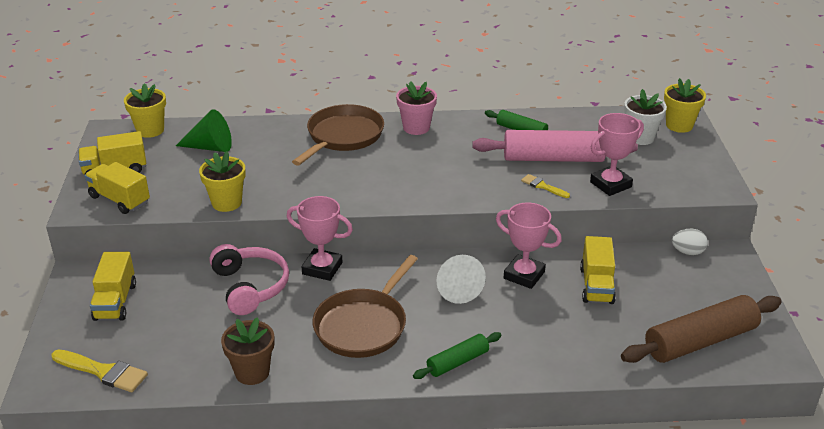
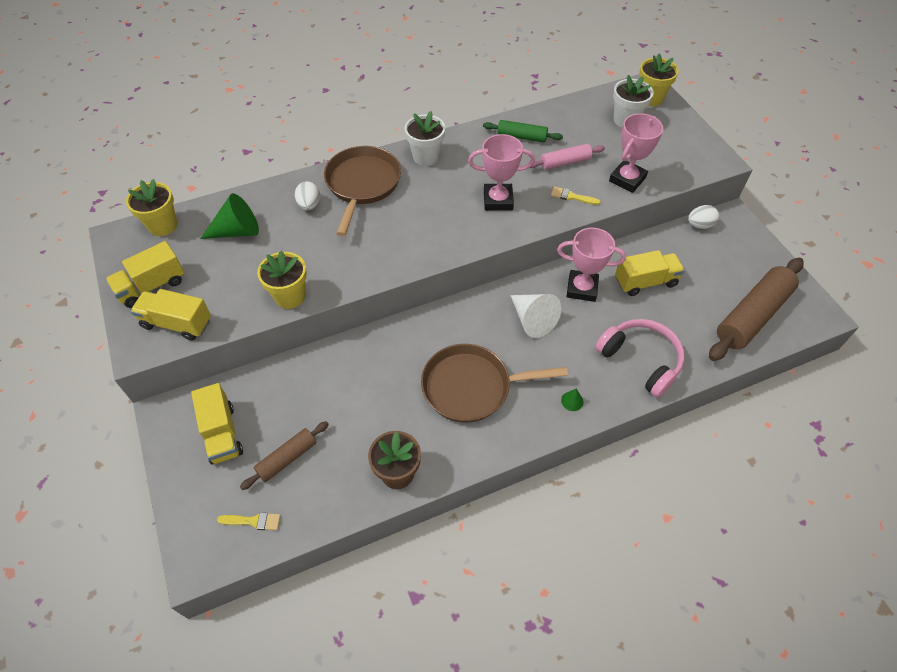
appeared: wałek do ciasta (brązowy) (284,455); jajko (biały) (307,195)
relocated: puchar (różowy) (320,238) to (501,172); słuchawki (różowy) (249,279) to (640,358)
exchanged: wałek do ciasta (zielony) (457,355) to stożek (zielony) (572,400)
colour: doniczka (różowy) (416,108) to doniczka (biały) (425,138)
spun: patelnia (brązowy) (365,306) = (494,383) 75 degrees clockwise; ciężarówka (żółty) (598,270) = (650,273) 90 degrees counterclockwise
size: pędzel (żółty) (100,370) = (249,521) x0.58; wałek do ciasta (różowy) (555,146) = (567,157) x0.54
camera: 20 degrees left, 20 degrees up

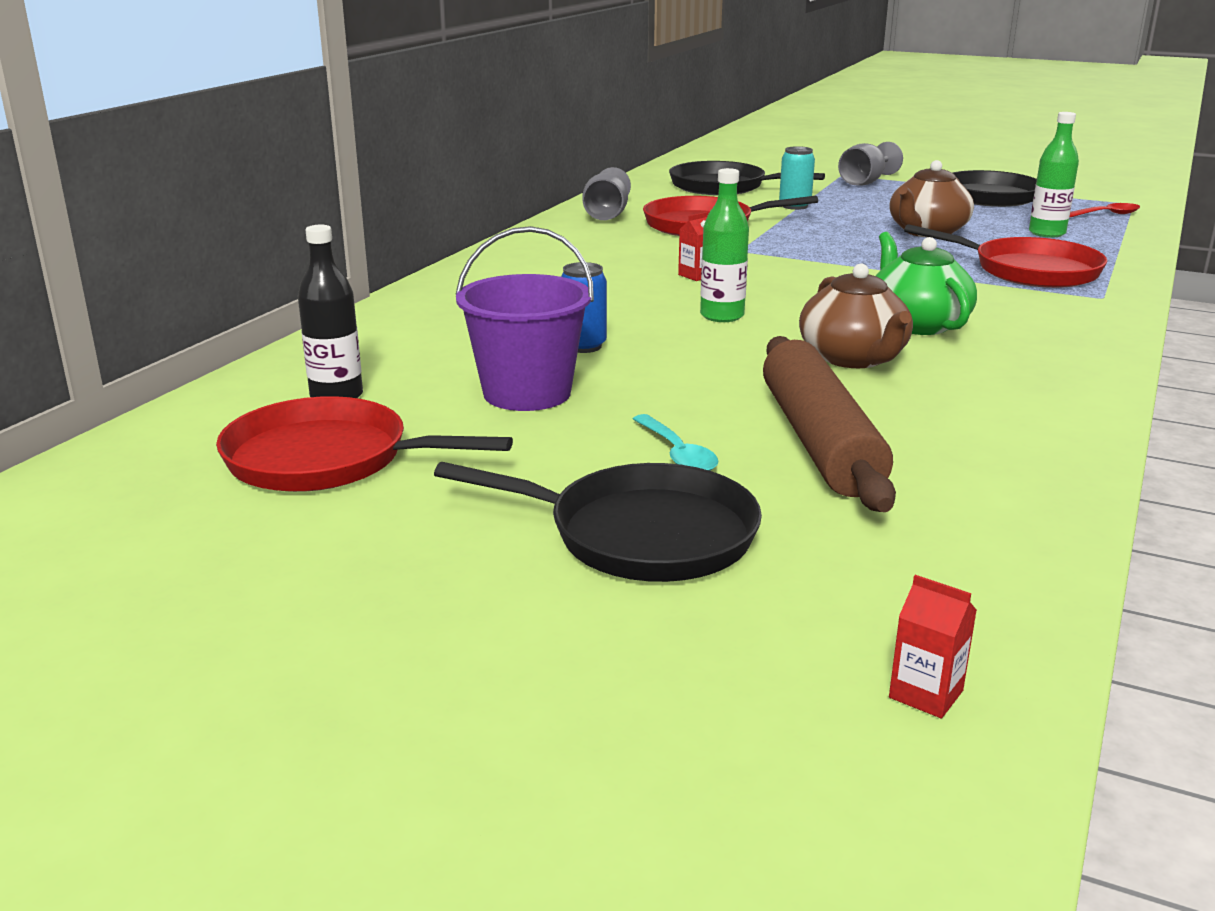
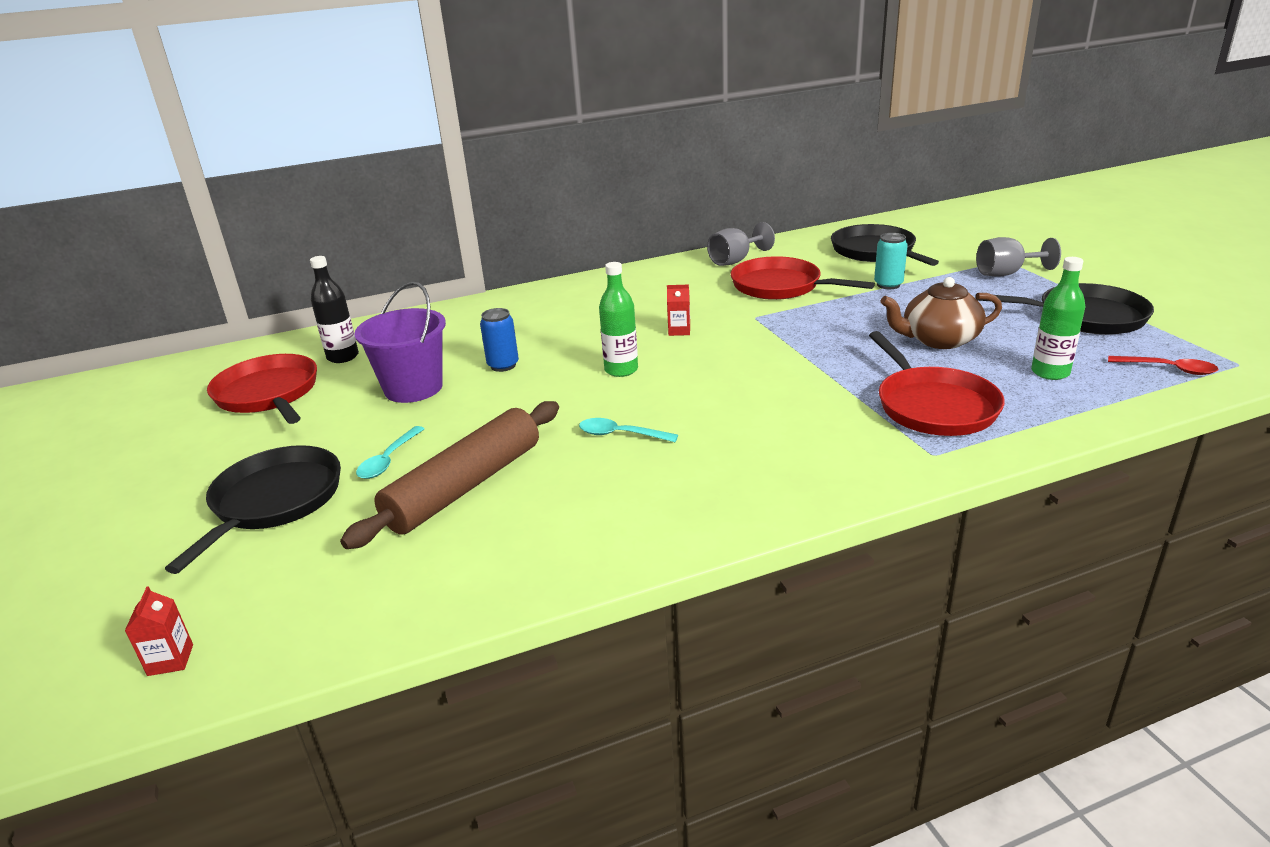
missing: imbryk (zielony) (926,283)
exchanged: imbryk (brązowy) (856,316) to łyżka (turkusowy) (628,430)
spun: patelnia (czarny) (598,522) = (253,509) 135 degrees counterclockwise
camera: 45 degrees right, 5 degrees up

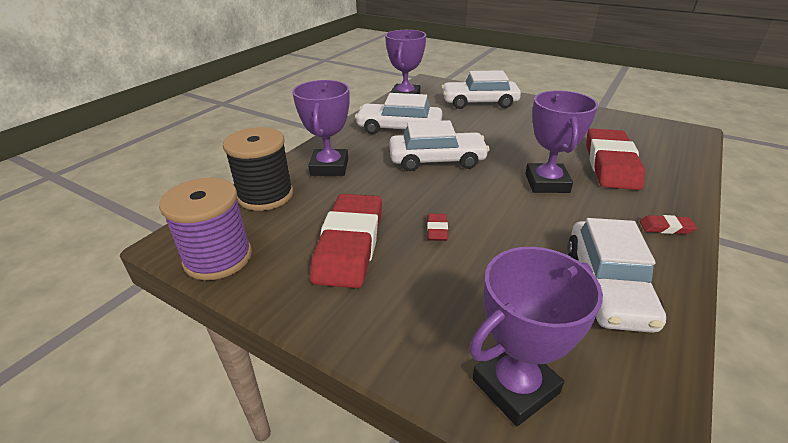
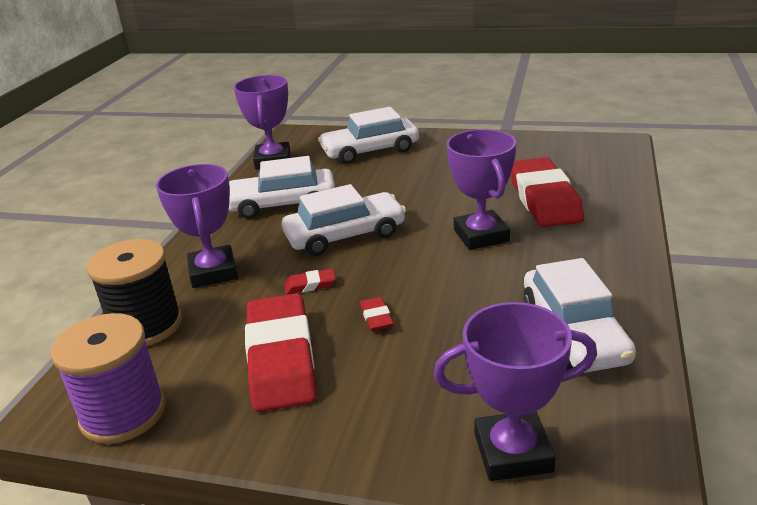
relocated: gumka do mazania (czerwony) (668,224) to (310,281)
spun: puchar (fioletowy) (536,336) = (515,391) 45 degrees clockwise
camera: 15 degrees left, 5 degrees down

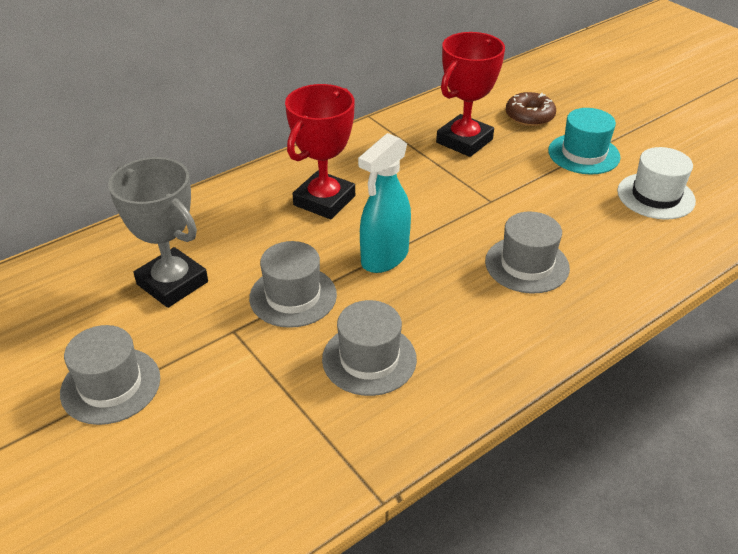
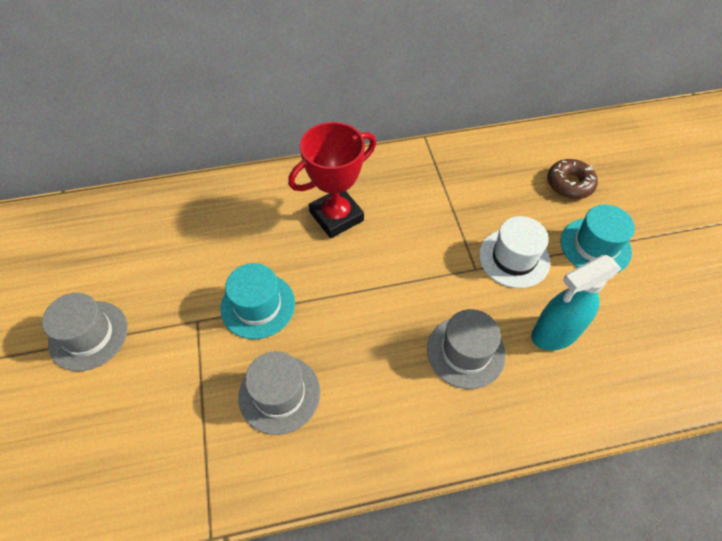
missing: puchar (szary) (158,232); puchar (czerwony) (470,94)
relocated: kapelusz (biały) (656,183) to (514,252); spryskiwacz (turkusowy) (384,203) to (576,303)
colour: kapelusz (szary) (293,284) to kapelusz (turkusowy) (257,301)
camera: 25 degrees right, 15 degrees up

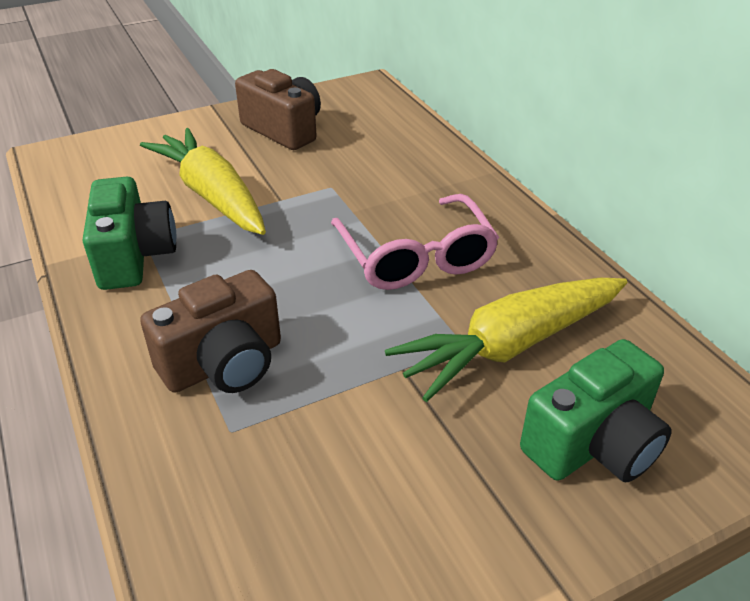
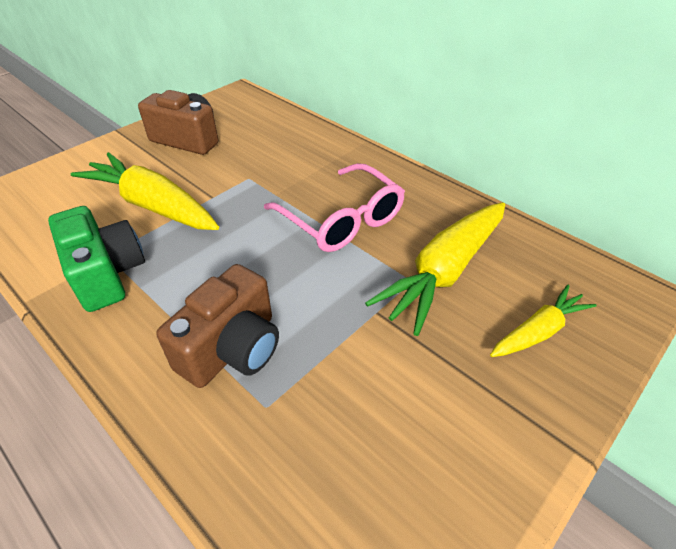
exchanged: aparat fotograficzny (zielony) (595,410) to marchewka (żółty) (543,321)
camera: 20 degrees left, 5 degrees up

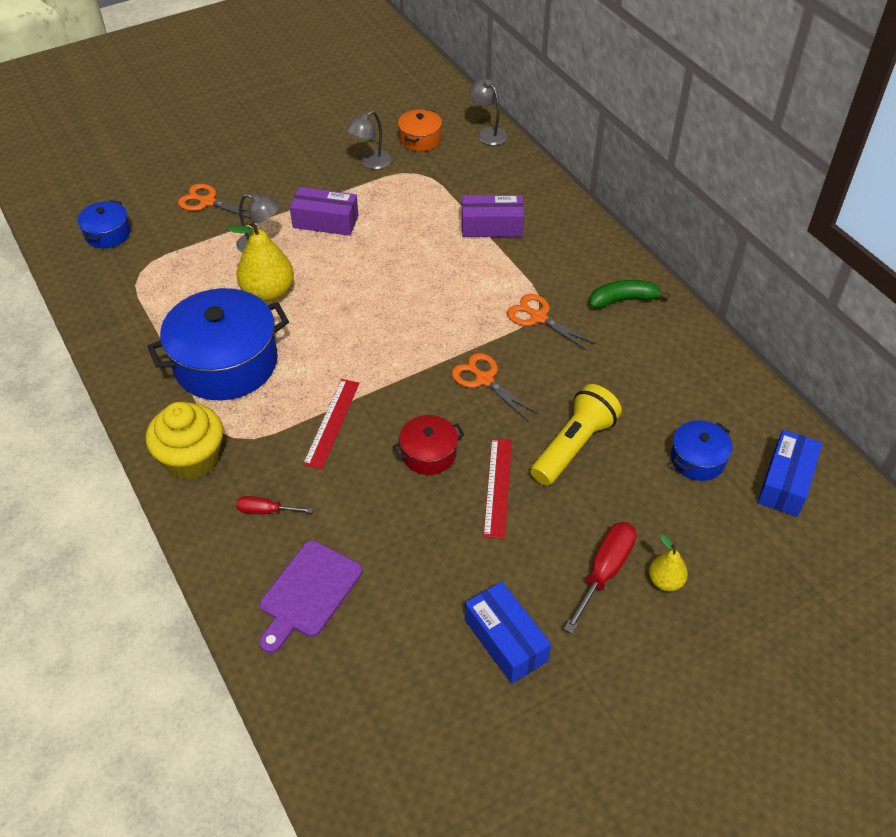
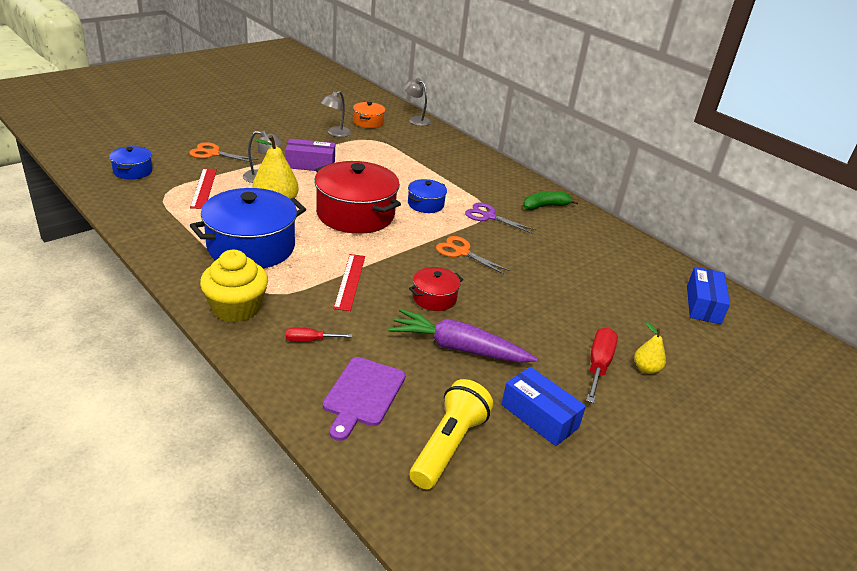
missing: pudełko (fioletowy) (493,216)
appeared: garnek (czerwony) (357,197); marchewka (fioletowy) (462,336)
relocated: linijka (czerwony) (497,488) to (203,188); garnek (niebieski) (702,450) to (427,196); latarka (żółty) (576,435) to (451,434)
colour: nożyczki (pomarańczowy) (551,322) to nożyczki (fioletowy) (500,218)
camera: 15 degrees left, 15 degrees down

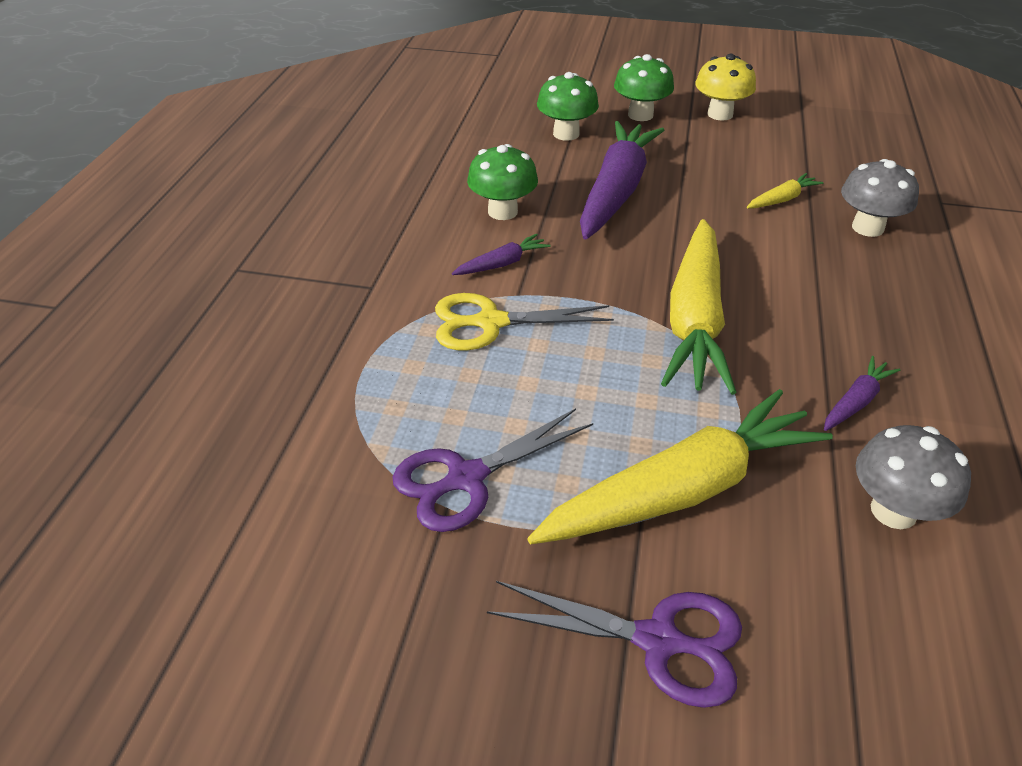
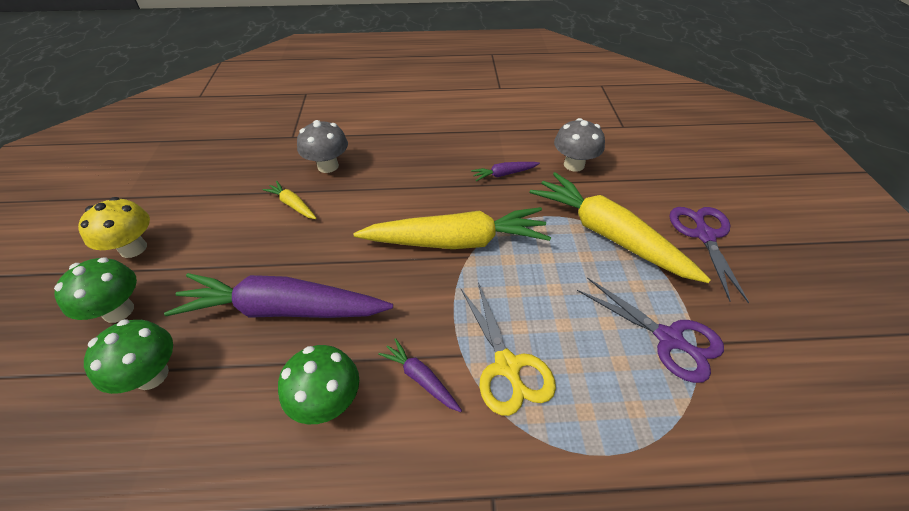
spun: marchewka (fioletowy) (862,393) = (505,171) 45 degrees counterclockwise
camera: 105 degrees left, 5 degrees up

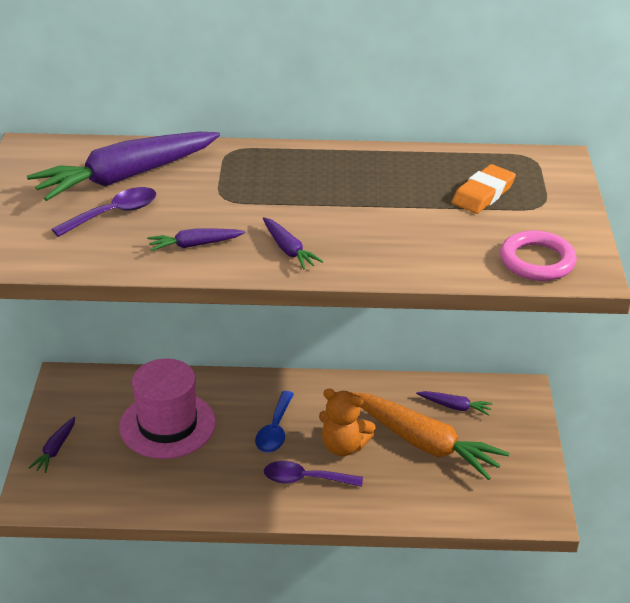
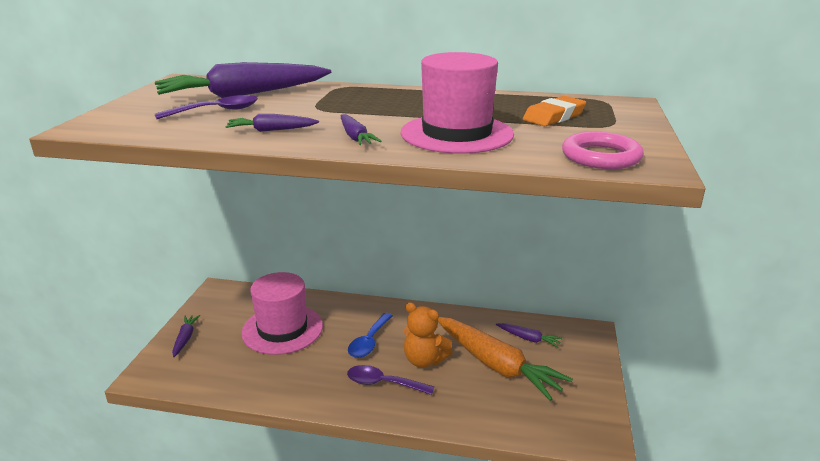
appeared: kapelusz (różowy) (457,103)
spun: marchewka (fioletowy) (52,445) = (186,336) 150 degrees clockwise
camera: 10 degrees right, 10 degrees down

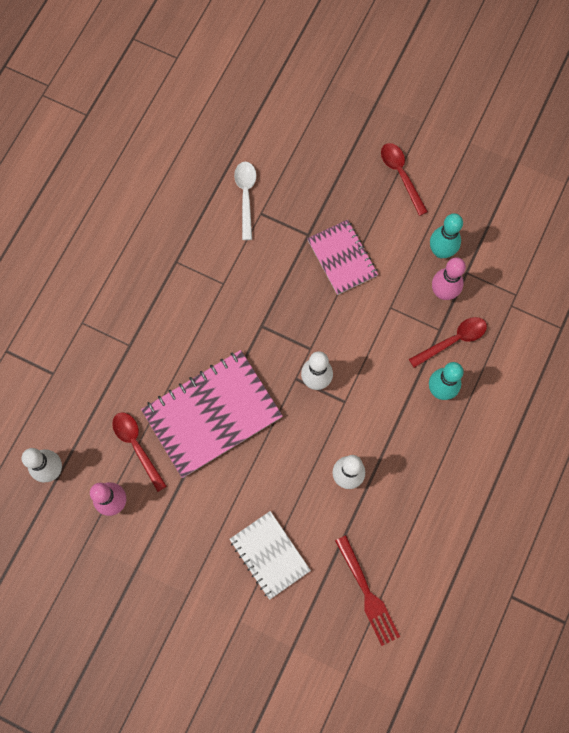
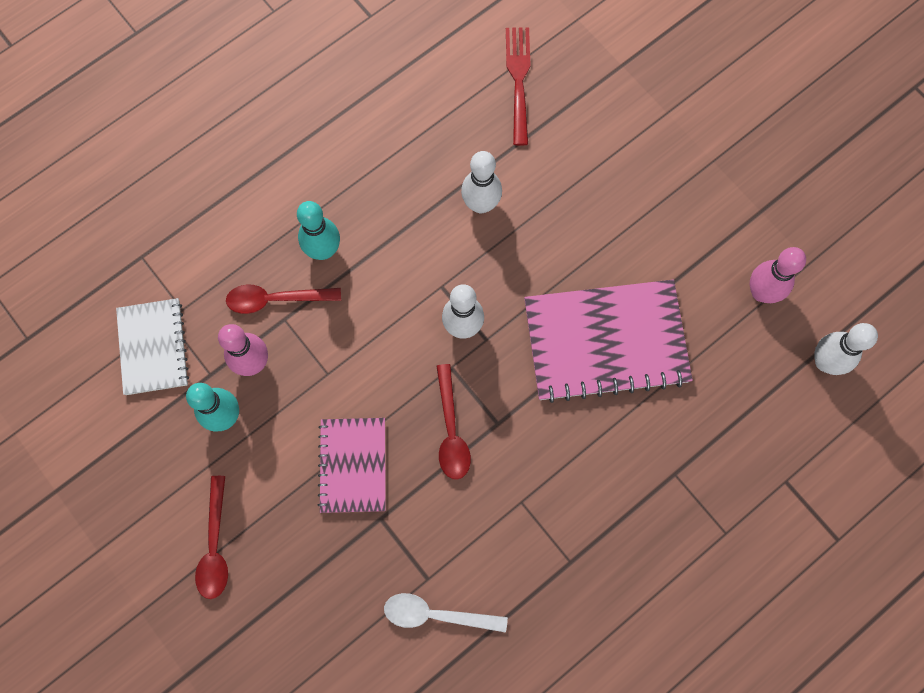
relocated: zeszyt (biały) (270,555) to (152,346); łyżka (czerwony) (139,452) to (453,422)
spun: łyżka (biały) (245,201) = (446,613) 75 degrees clockwise
camera: 155 degrees left, 0 degrees up

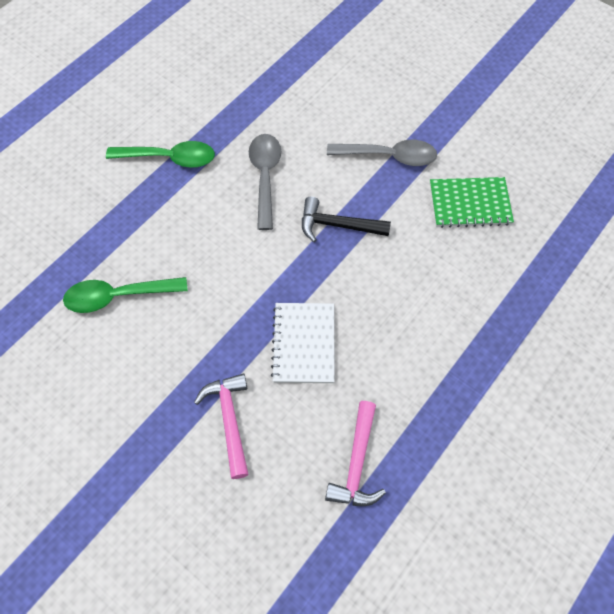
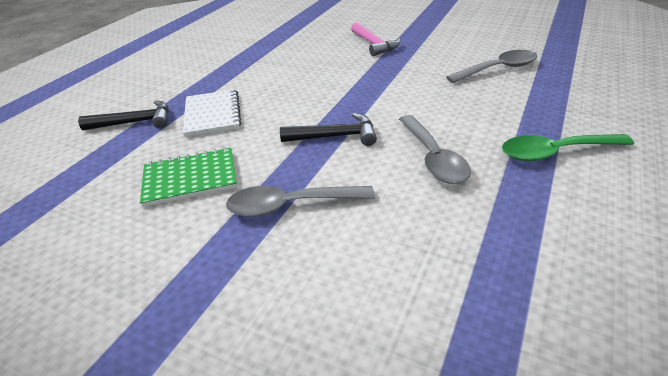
missing: młotek (różowy) (355,453)
appeared: młotek (czarny) (123,115)
relocated: zeszyt (biały) (303,343) to (212,113)
colour: łyżka (zielony) (125,295) to łyżka (szary) (492,66)
camera: 170 degrees right, 25 degrees down

